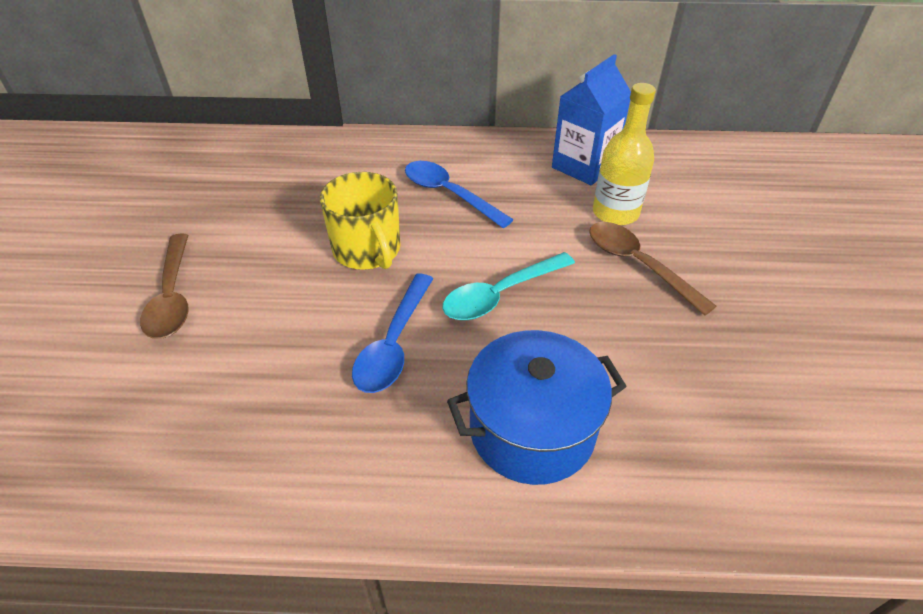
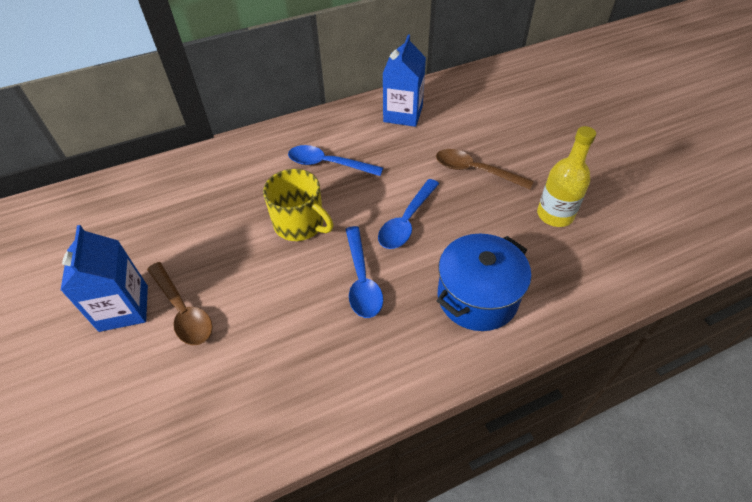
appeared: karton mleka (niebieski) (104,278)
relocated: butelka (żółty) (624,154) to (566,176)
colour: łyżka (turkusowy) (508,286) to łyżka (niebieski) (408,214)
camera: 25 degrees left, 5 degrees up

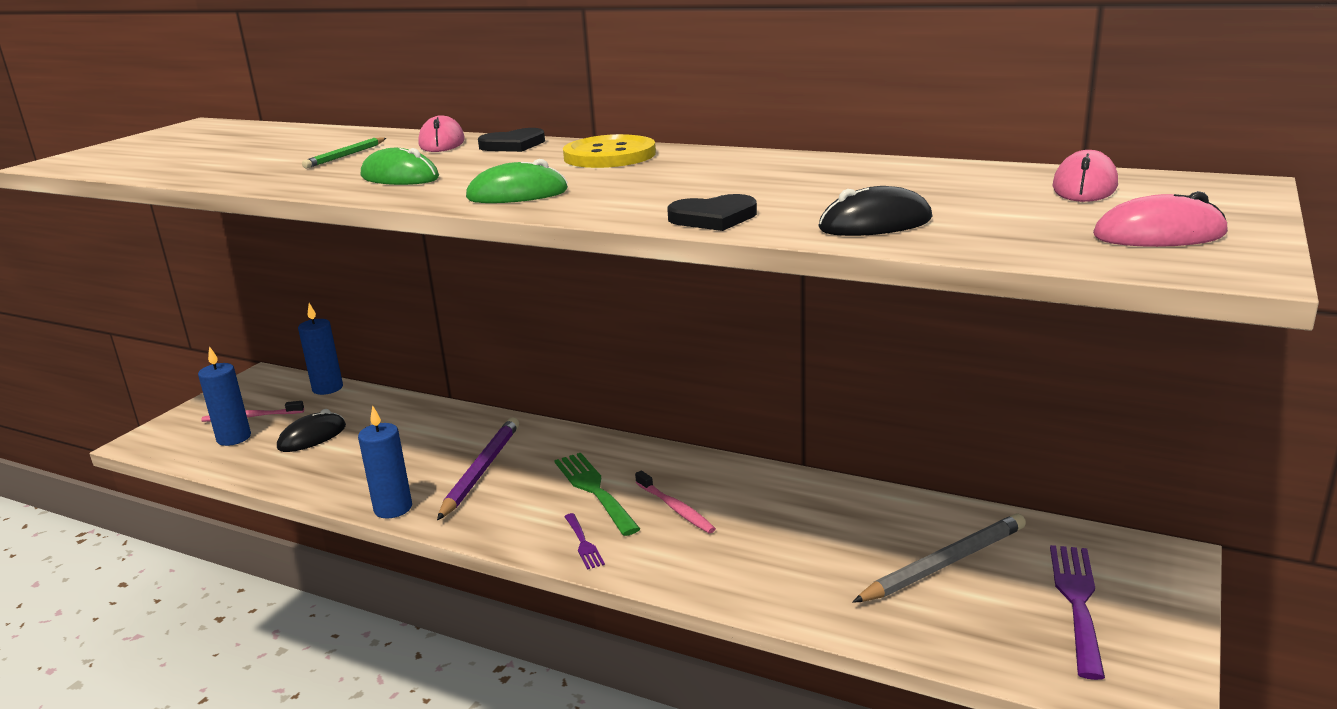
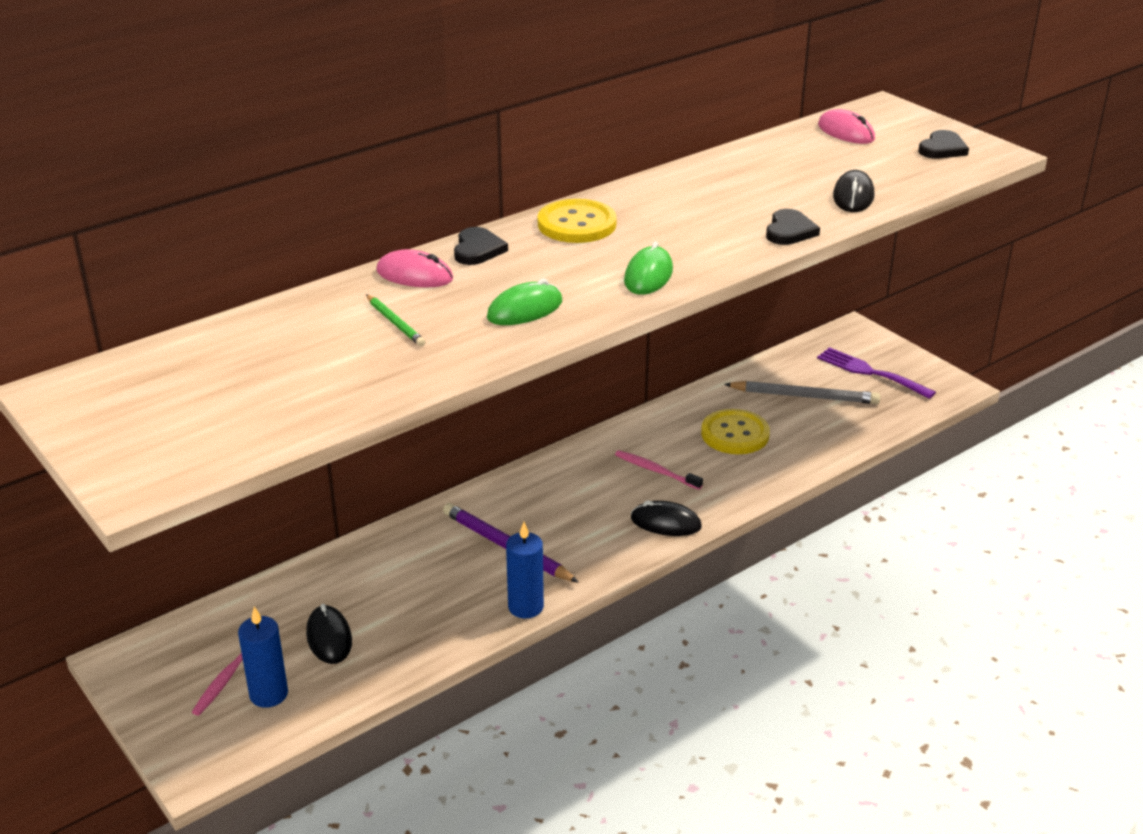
missing: świeca (niebieski) (320,349); widelec (zielony) (597,494)
appeared: guzik (żółty) (735,431)
exchanged: widelec (fioletowy) (584,541) to myszka (czarny) (666,518); myszka (różowy) (1160,219) to serce (czarny) (943,144)
spun: szczoteczka do zębów (różowy) (675,502) = (659,470) 135 degrees counterclockwise; ołówek (szary) (939,558) = (802,392) 105 degrees clockwise
camera: 65 degrees left, 10 degrees up

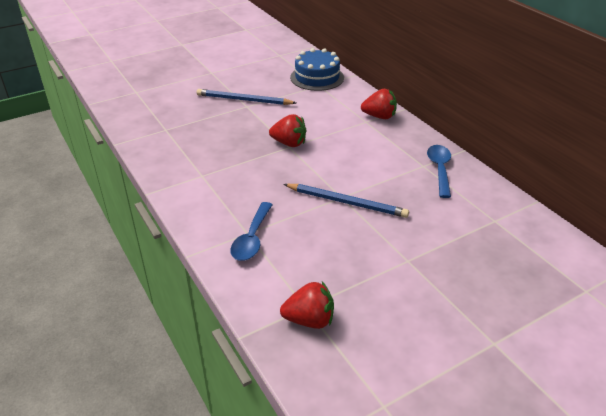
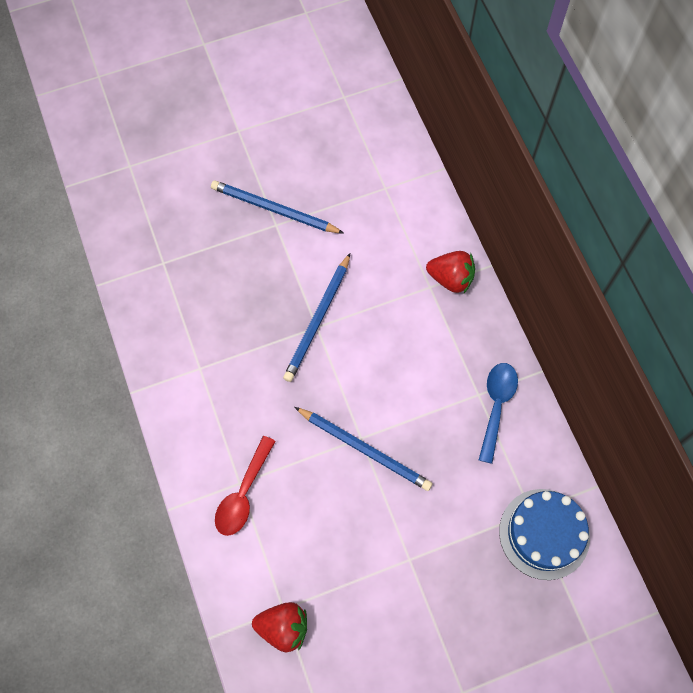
relocated: tort (niebieski) (317,69) to (544,534)
exchanged: truskawka (czerwony) (287,130) to ołówek (niebieski) (316,317)
colour: łyżka (niebieski) (251,231) to łyżka (czerwony) (245,486)
camera: 10 degrees right, 30 degrees up

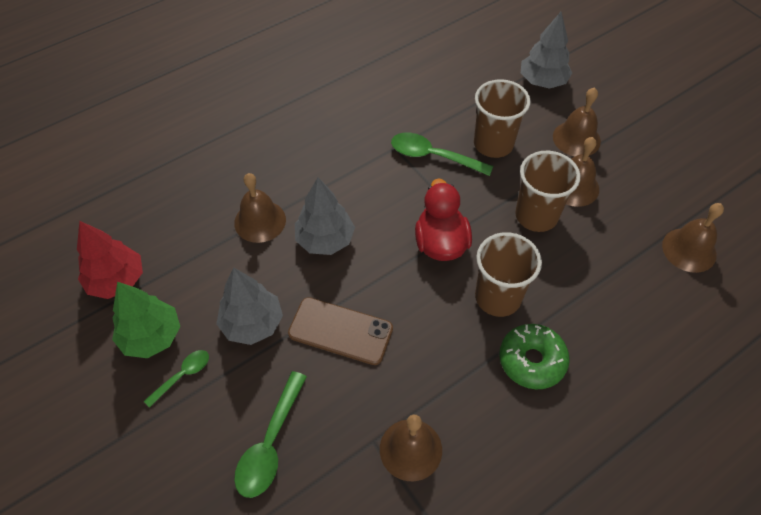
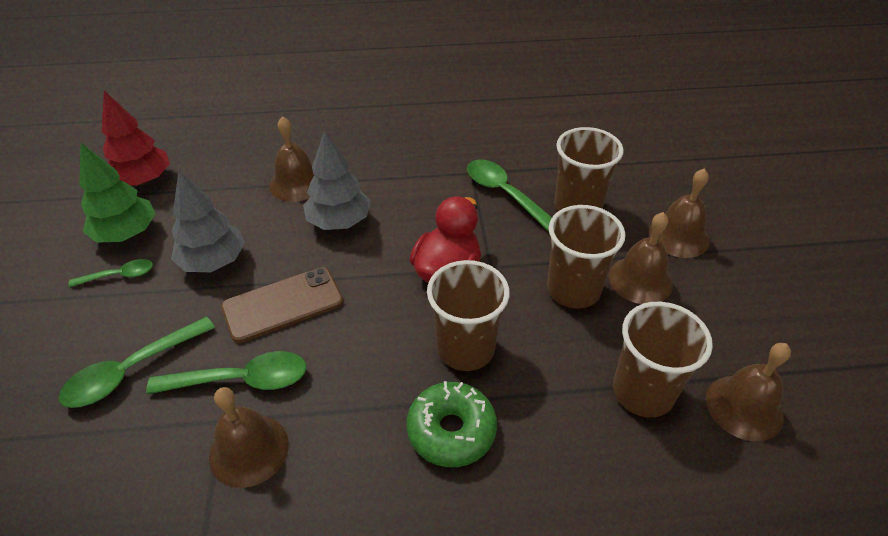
missing: drzewko (szary) (546,50)
appeared: łyżka (zielony) (226,372); szklanka (brązowy) (663,359)
spun: telefon (brązowy) (340,331) = (282,305) 75 degrees counterclockwise
camera: 30 degrees right, 10 degrees down

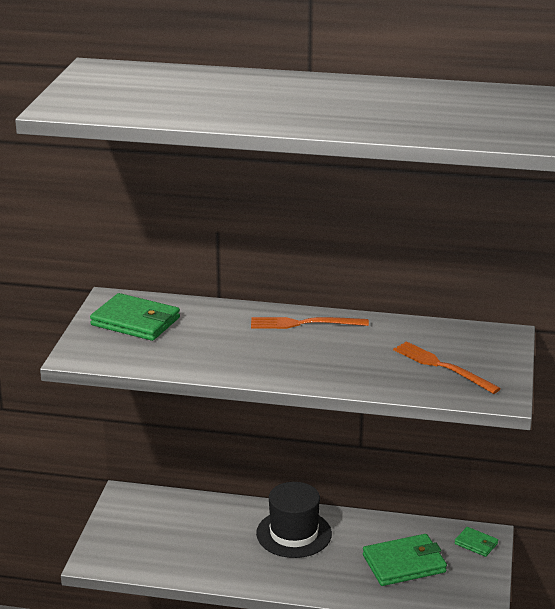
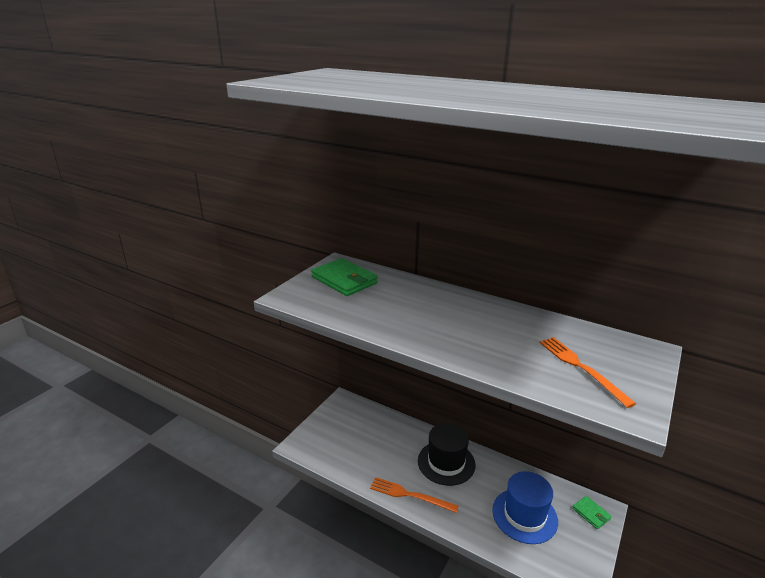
relocated: widelec (pomarańczowy) (310,323) to (414,495)
exchanged: portfel (zielony) (405,560) to kapelusz (niebieski) (525,507)
camera: 20 degrees right, 0 degrees up

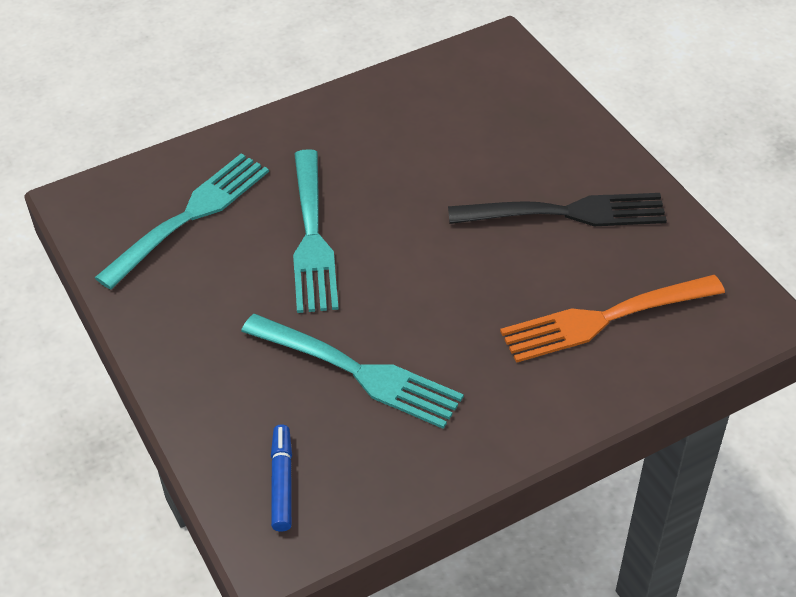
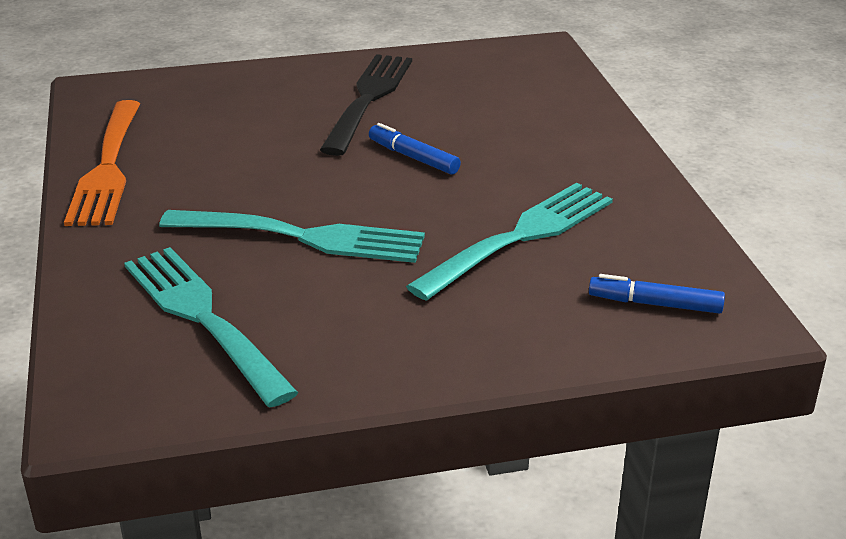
appeared: flamaster (niebieski) (415,149)
relocated: widelec (pomarańczowy) (612,319) to (102,163)
camera: 75 degrees left, 15 degrees down

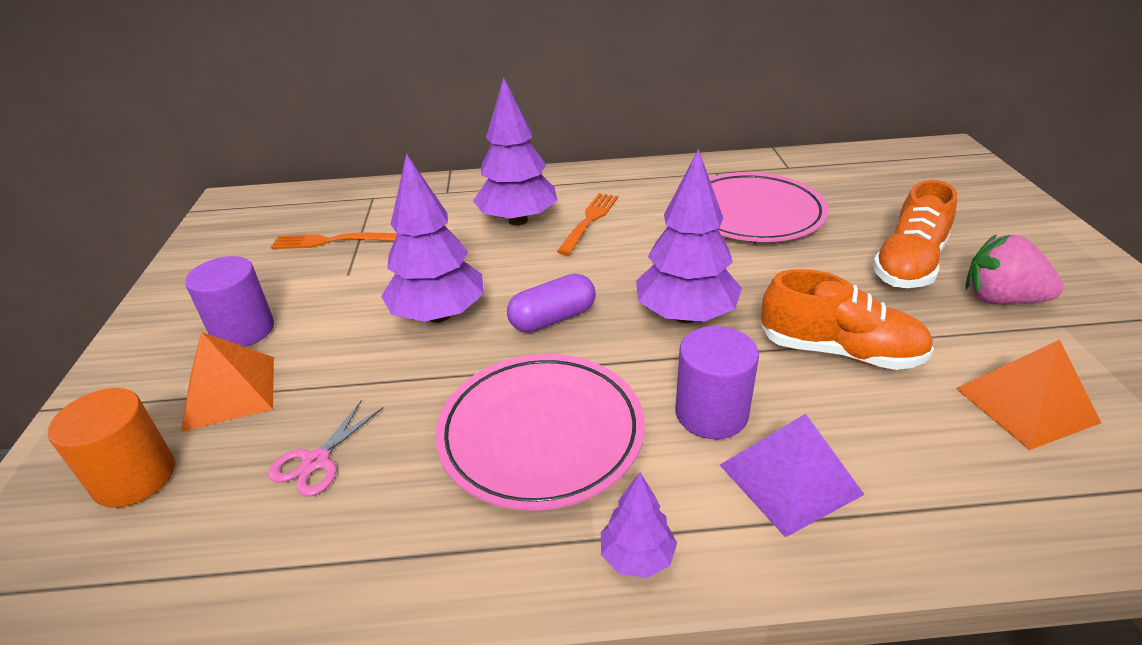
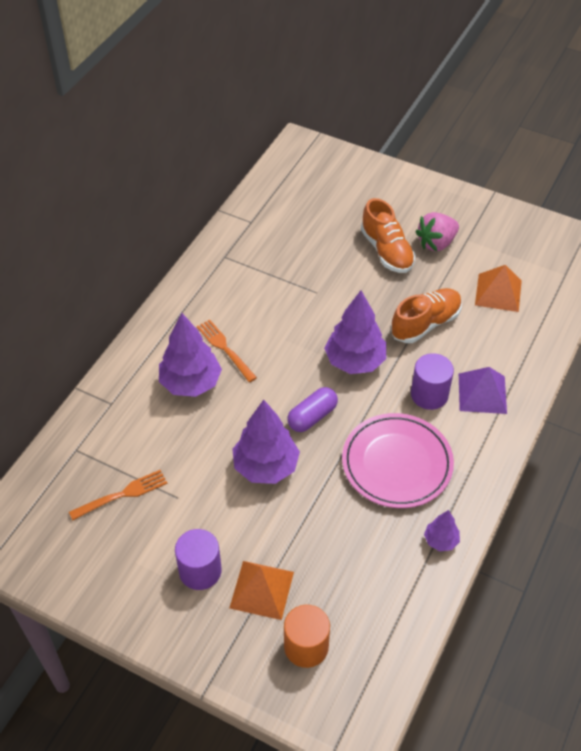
missing: nożyczki (różowy) (325,448); talerz (różowy) (769,207)
relocated: drzewko (fioletowy) (639,525) to (442,530)
spun: widelec (pomarańczowy) (334,241) = (118,495) 150 degrees counterclockwise; kapsułka (fioletowy) (551,303) = (312,409) 45 degrees clockwise
camera: 60 degrees left, 15 degrees up

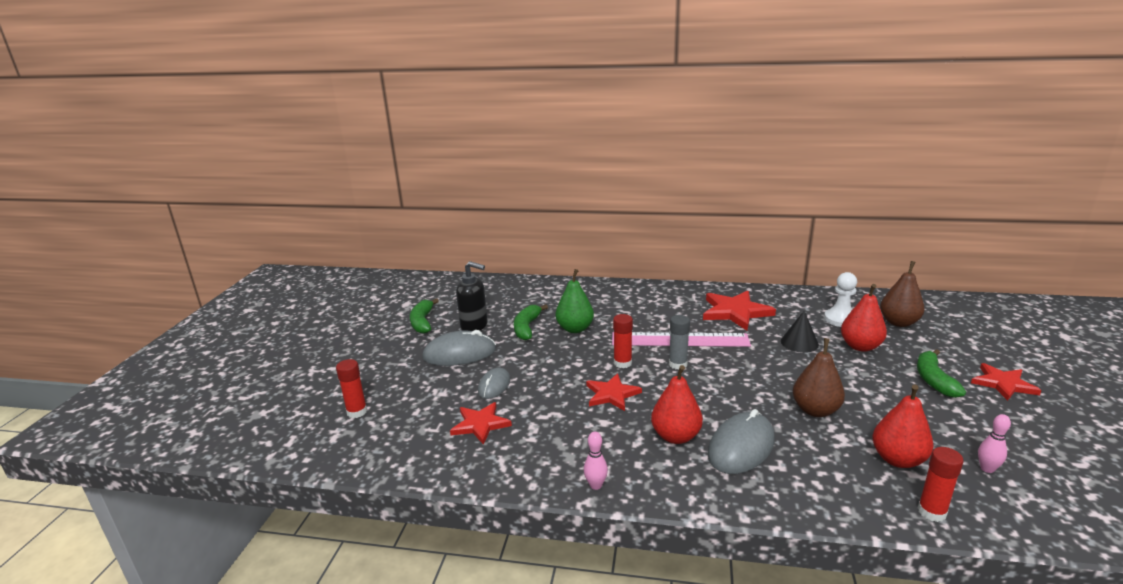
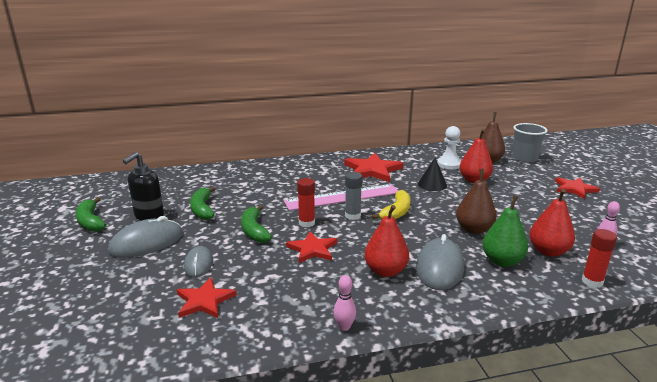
missing: klej w sztyfcie (czerwony) (351,388)
appeared: banan (żółty) (391,205); szklanka (szary) (530,143)
relocated: banan (zielony) (941,373) to (256,224); gruszka (zielony) (575,301) to (505,231)
spun: dozownik mydła (czarny) (472,296) = (143,186) 120 degrees clockwise
camera: 25 degrees left, 0 degrees up

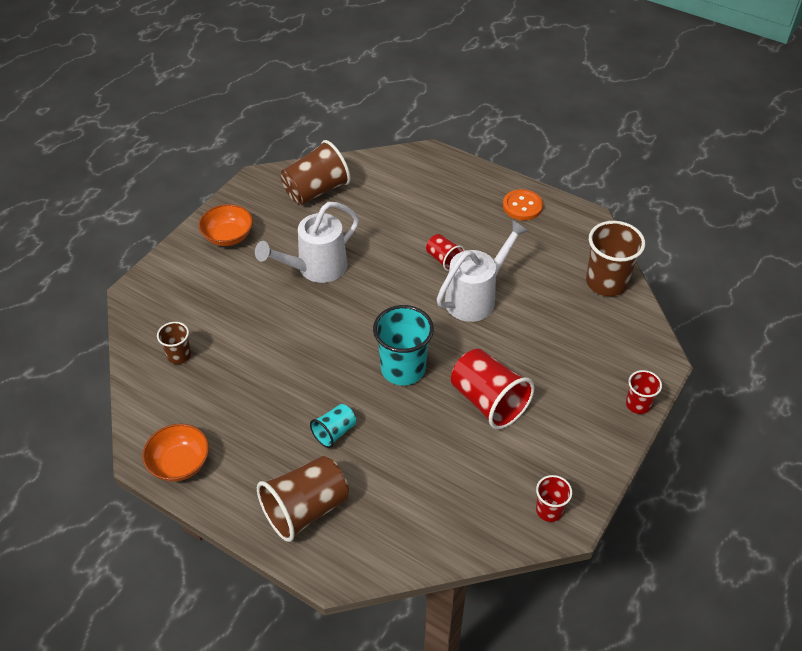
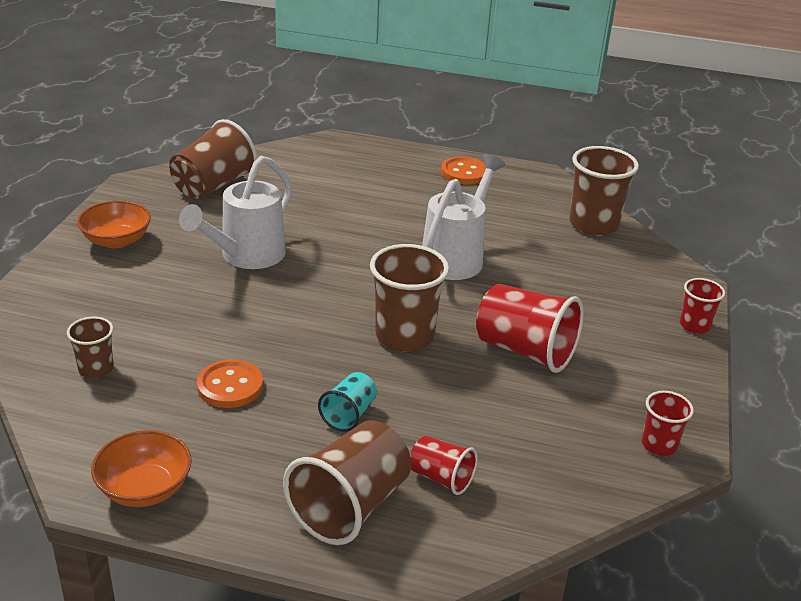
appeared: guzik (pomarańczowy) (230,383)
relocated: szklanka (czerwony) (445,252) to (444,465)
colour: szklanka (turkusowy) (403,345) to szklanka (brązowy) (409,297)
camera: 20 degrees left, 15 degrees down

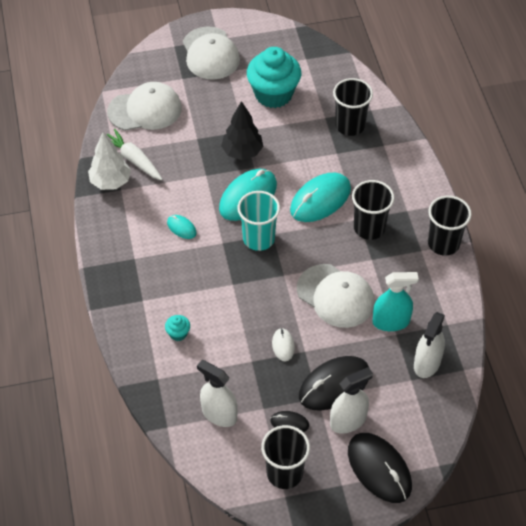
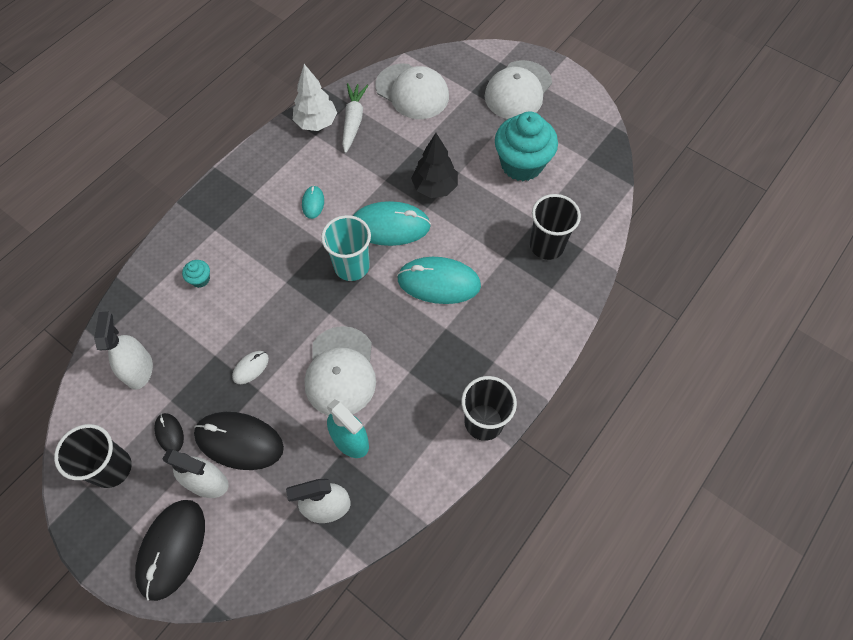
missing: szklanka (czarny) (373,210)
camera: 50 degrees right, 10 degrees up

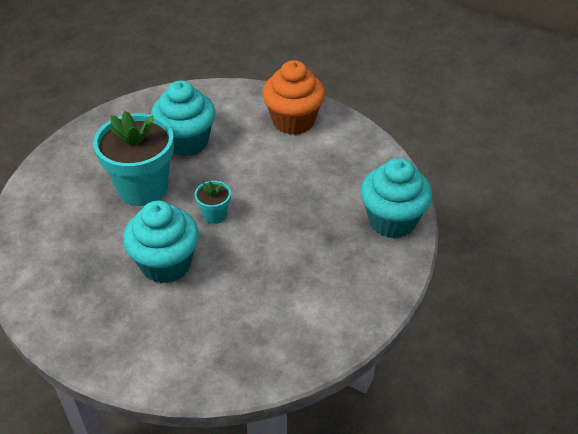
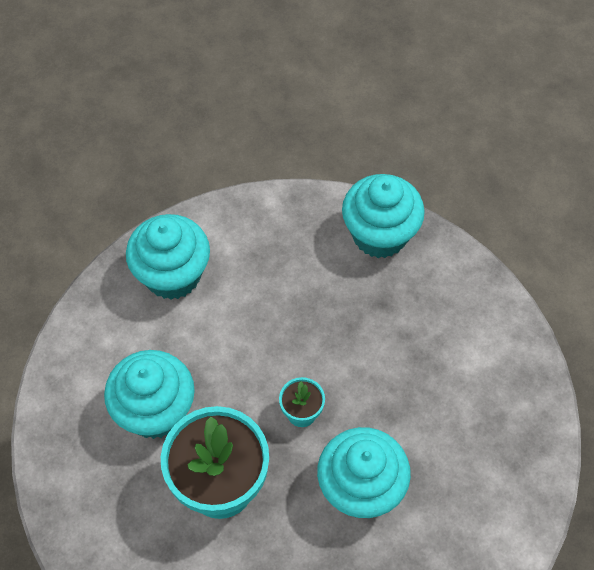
colour: muffinka (pomarańczowy) (293,97) to muffinka (turkusowy) (168,257)
camera: 70 degrees left, 15 degrees up

